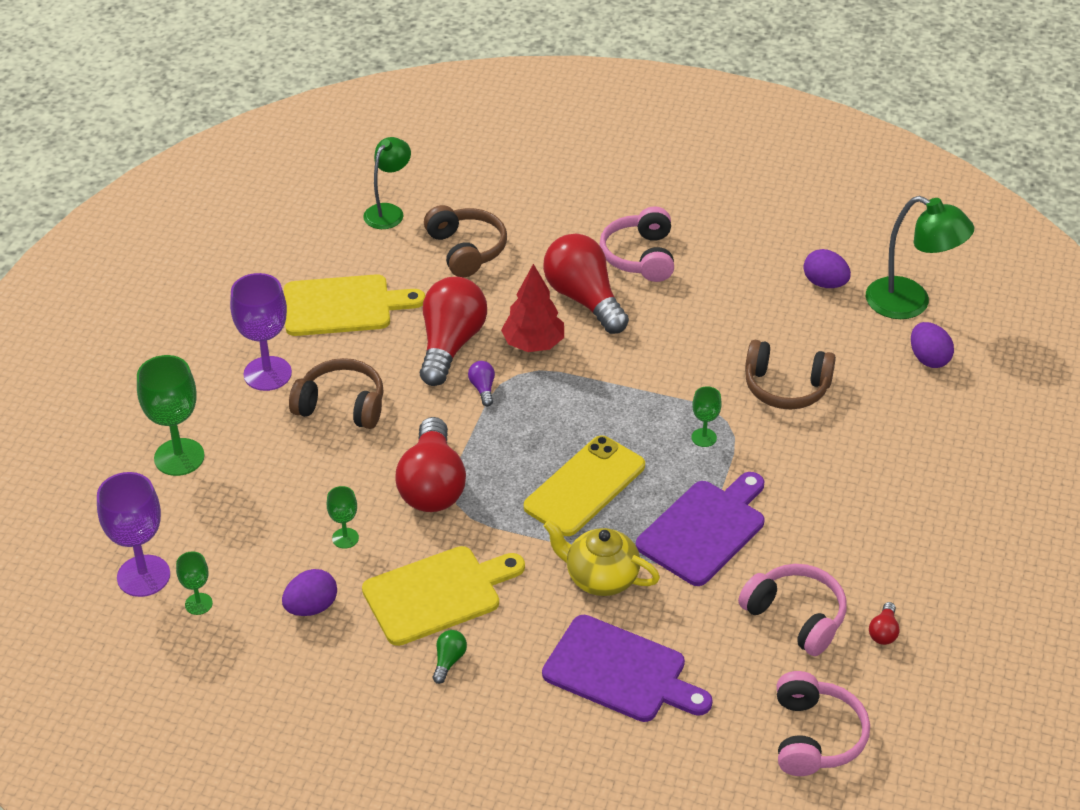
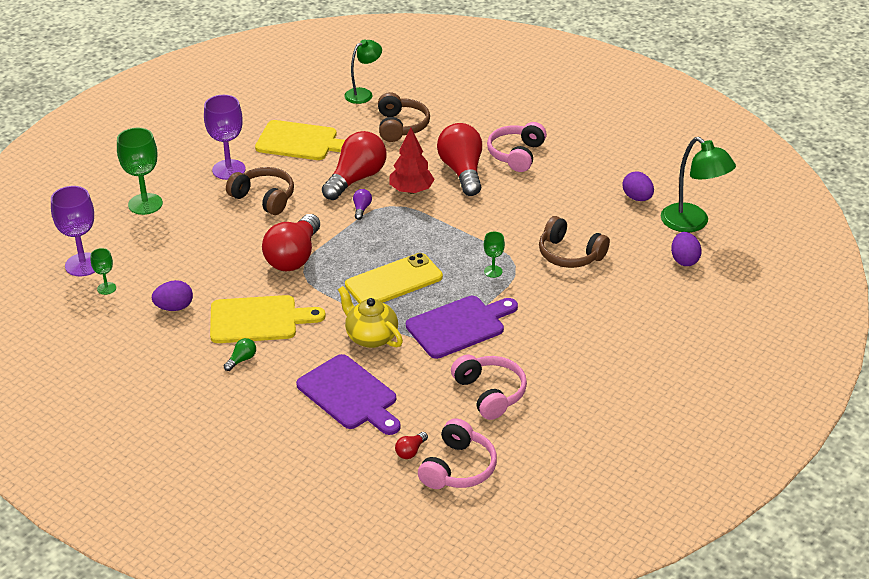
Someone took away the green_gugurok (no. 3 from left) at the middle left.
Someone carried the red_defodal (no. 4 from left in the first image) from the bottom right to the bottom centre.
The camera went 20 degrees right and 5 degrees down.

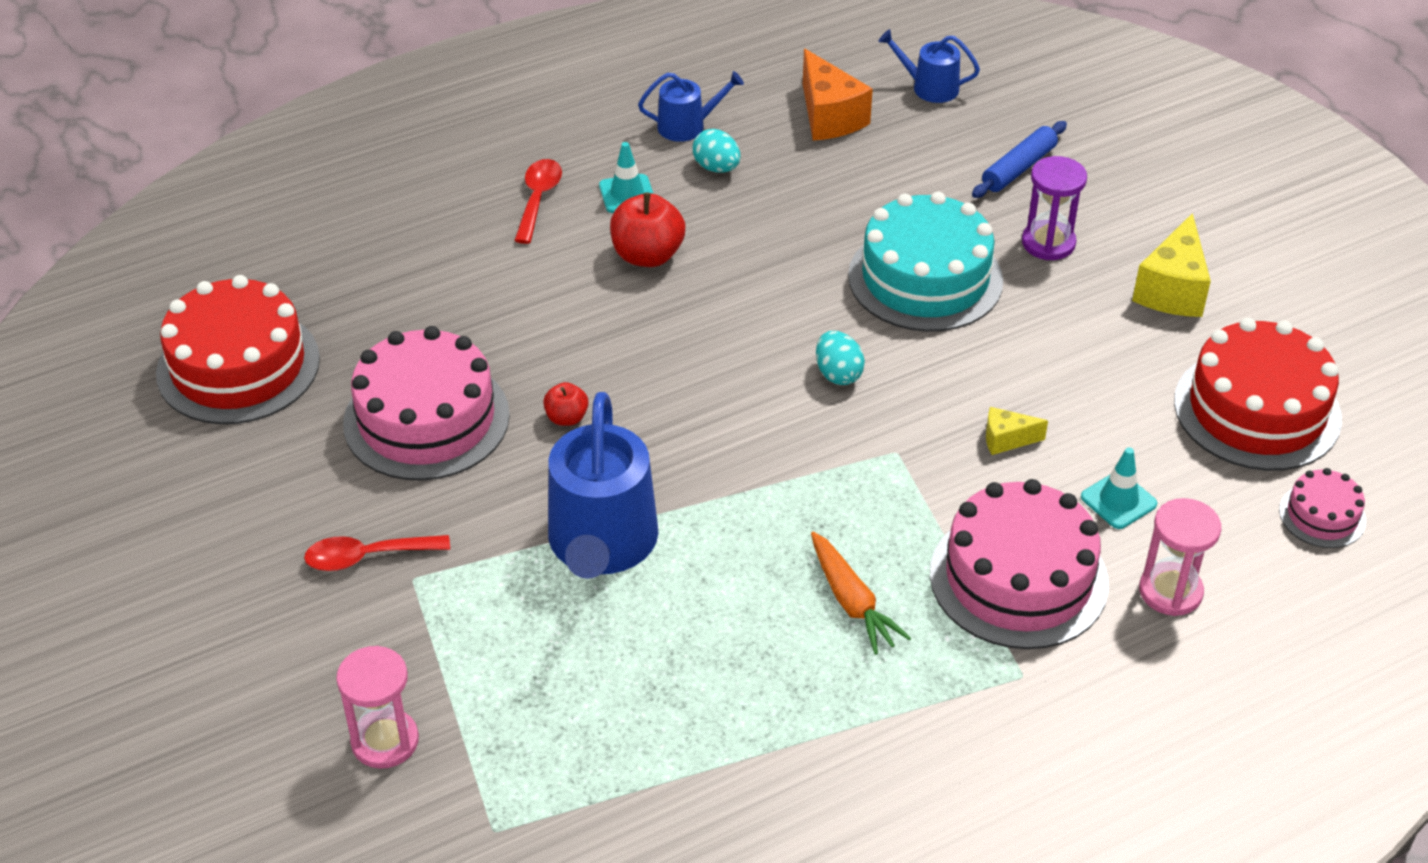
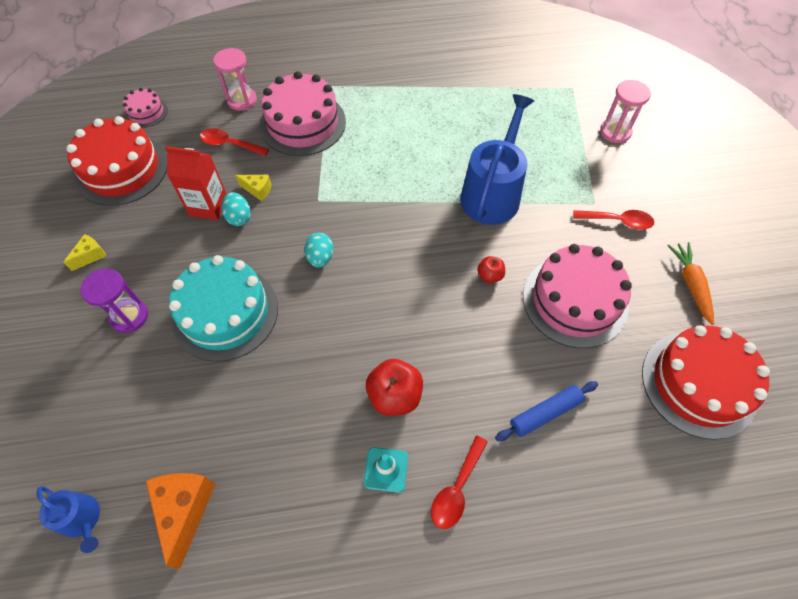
Someone took away the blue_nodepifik (no. 2 from left) at the top centre.
Someone carried the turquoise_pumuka (no. 1 from left) from the top centre to the middle left.
Someone carried the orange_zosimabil from the bottom centre to the middle right.
Someone carried the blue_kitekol from the top right to the bottom right.
Someone swapped the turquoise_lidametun (no. 2 from left) at the middle right for the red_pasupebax (no. 1 from left) at the top left.
Someone scaled the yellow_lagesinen (no. 2 from left in the first image) at the top right by 0.54.
Someone put down the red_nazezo at the top left.
The camera went 160 degrees left and 15 degrees up.

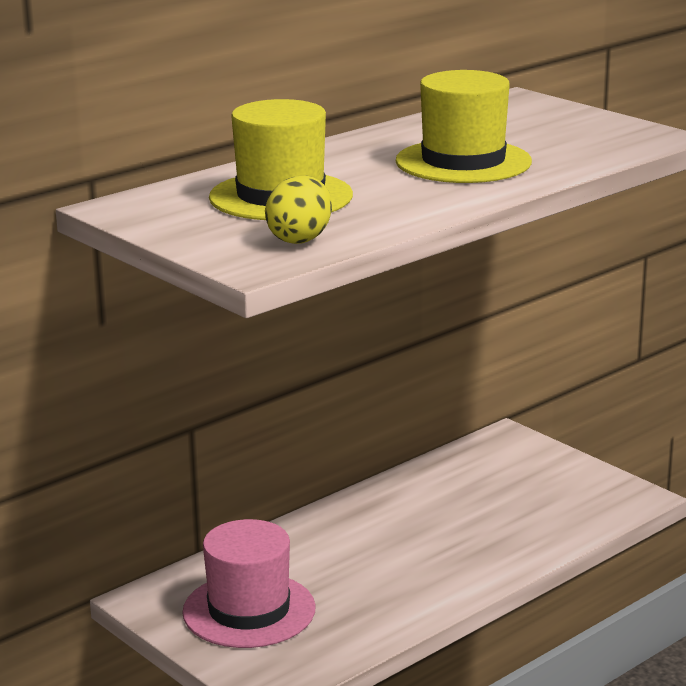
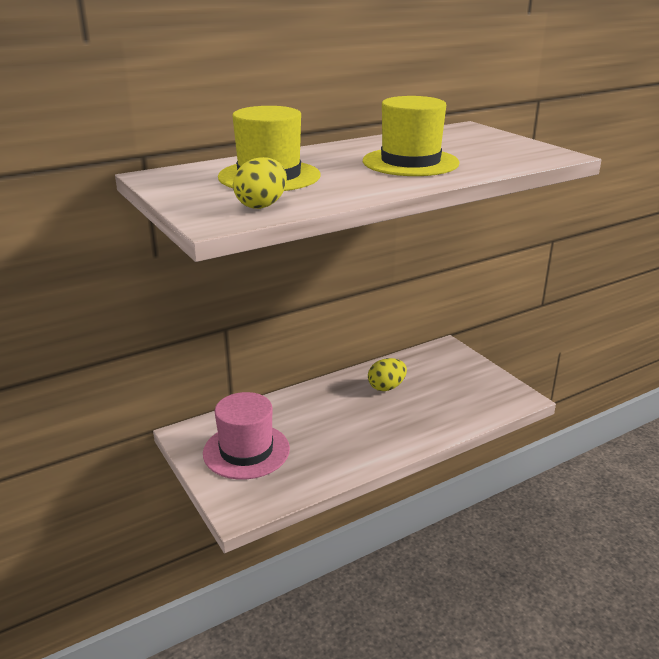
Someone put down the yellow_pumuka (no. 2 from left) at the centre.
The camera went 10 degrees right and 5 degrees up.

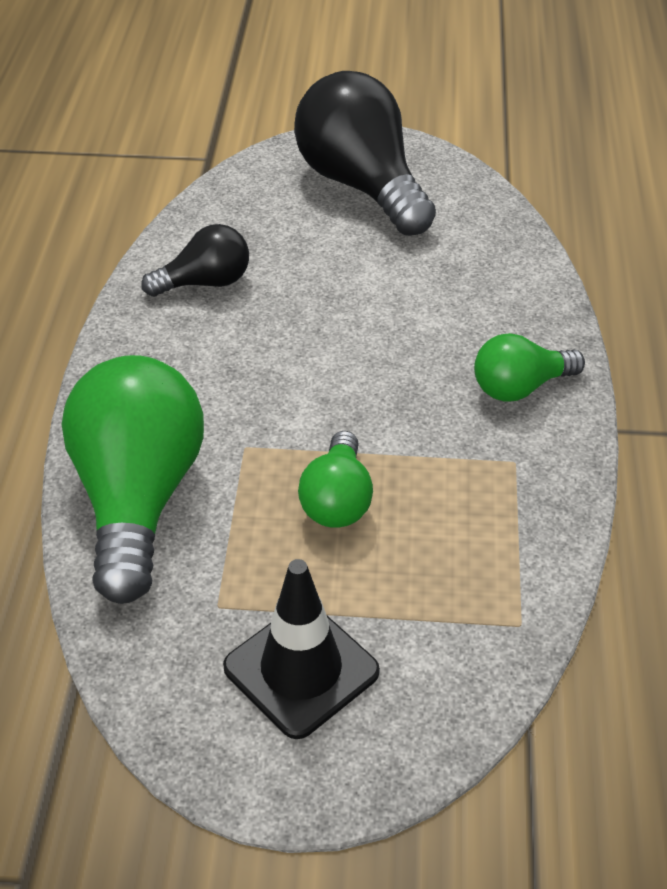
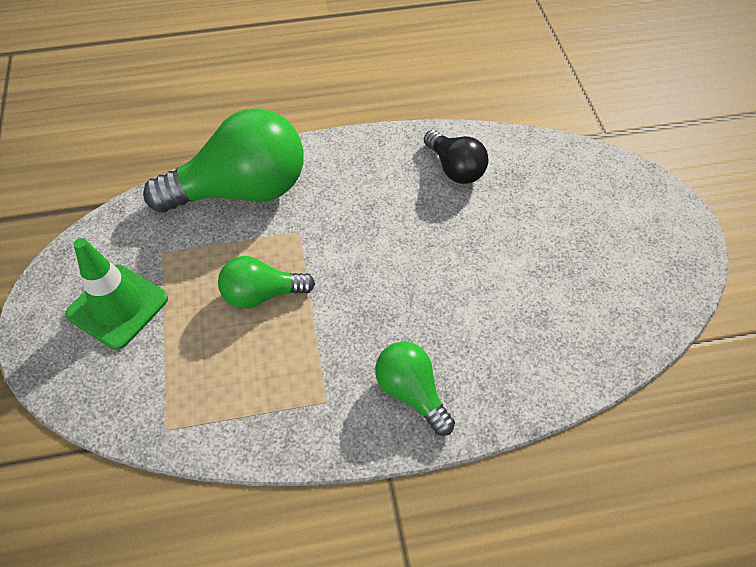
Someone repainted the black_lidametun at the bottom centre, which became the green_lidametun at the middle left.
Someone took away the black_defodal (no. 2 from left) at the top centre.
The camera went 75 degrees right and 10 degrees up.

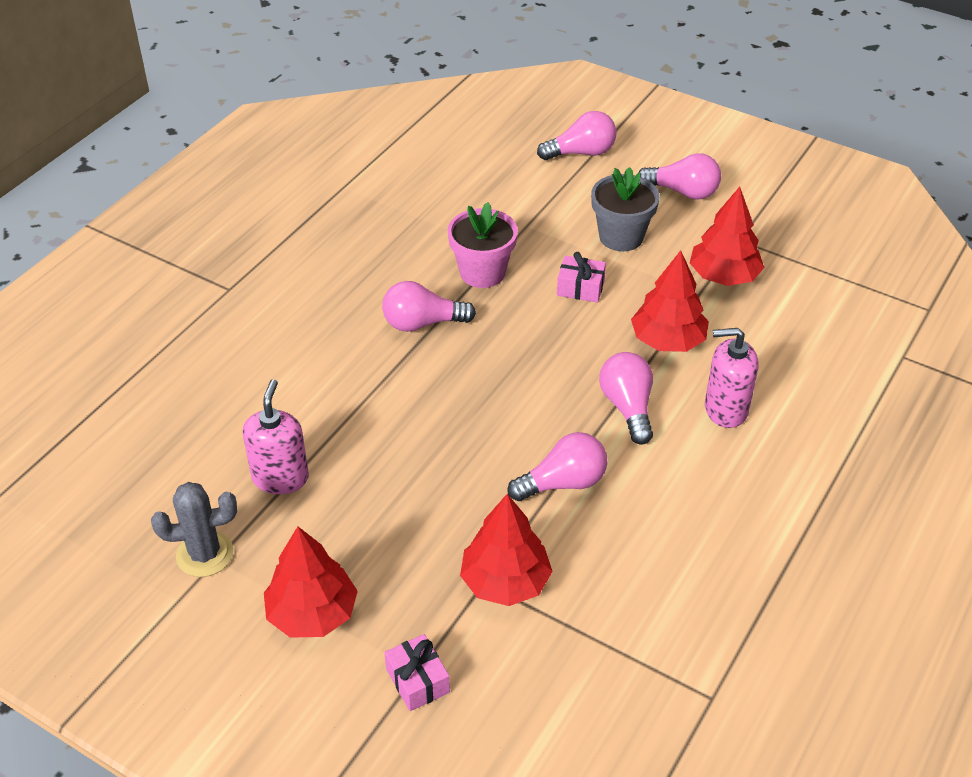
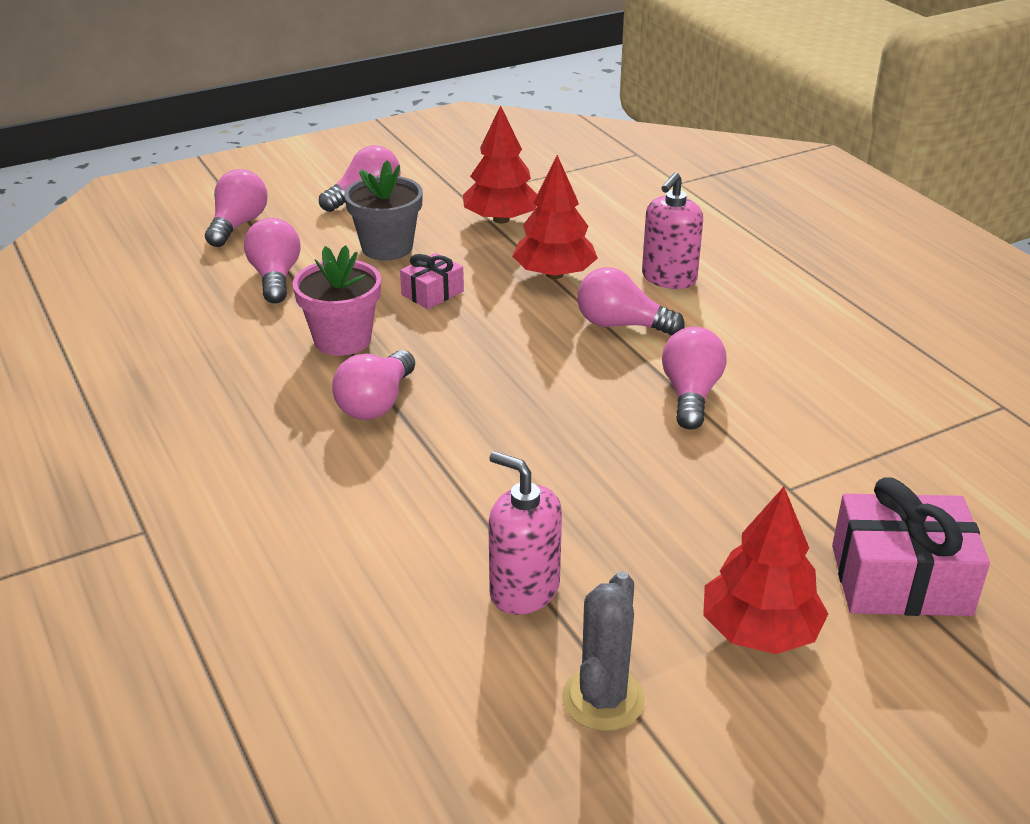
Someone scaled the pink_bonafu (no. 1 from left in the first image) at the bottom centre by 1.81.
Someone took away the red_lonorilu (no. 2 from left) at the bottom centre.
Someone put down the pink_defodal (no. 2 from left) at the top left.
The camera went 60 degrees left and 10 degrees down.

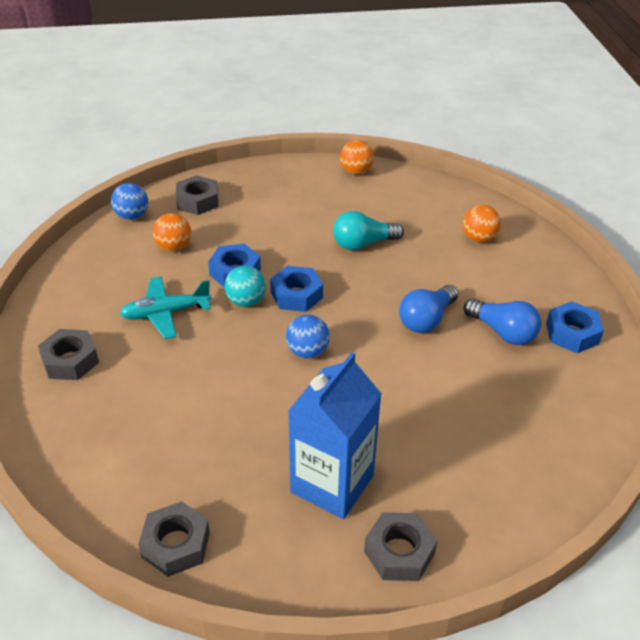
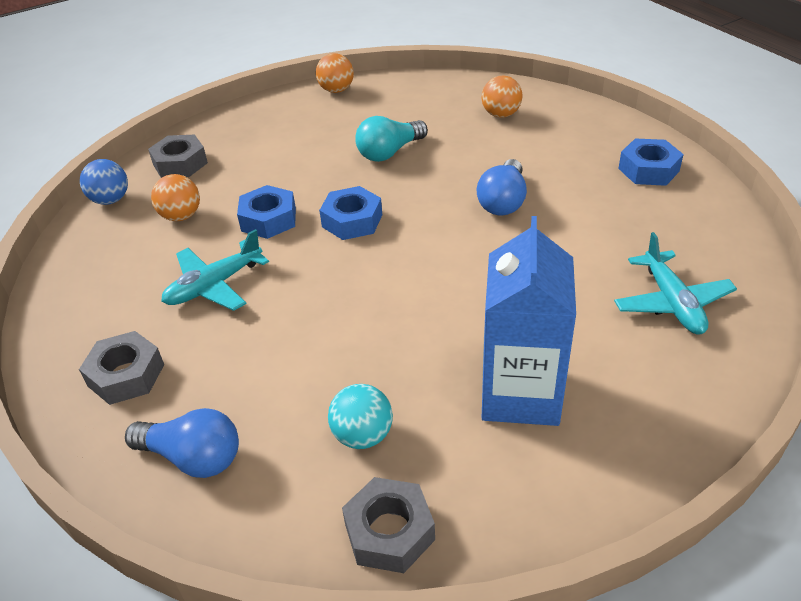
Someone carried the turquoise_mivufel from the centre to the bottom centre.
Someone took away the blue_mivufel (no. 2 from left) at the centre.
Someone took away the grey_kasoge (no. 4 from left) at the bottom centre.
Someone carried the blue_defodal (no. 2 from left in the first image) from the middle right to the bottom left.
Someone put down the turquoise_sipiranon (no. 2 from left) at the middle right.
The camera went 20 degrees left and 0 degrees up.

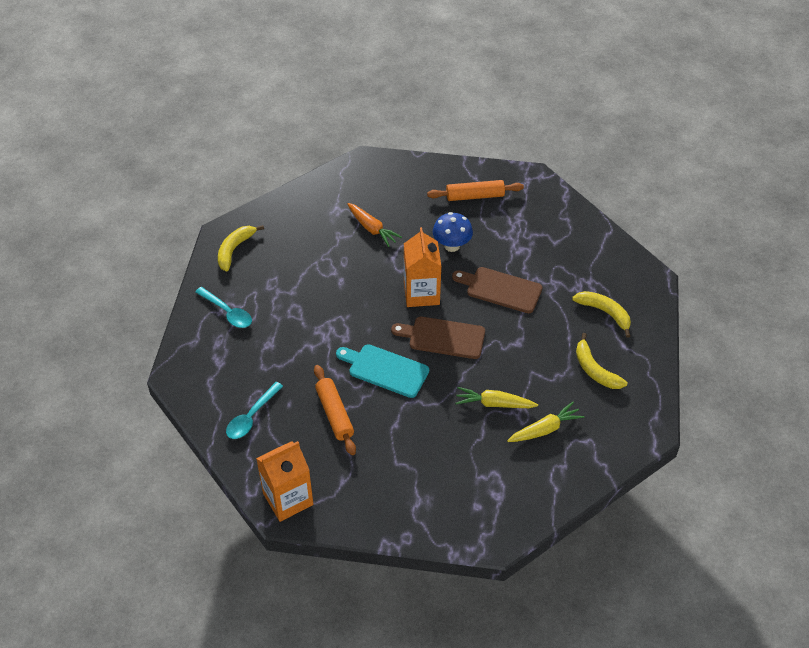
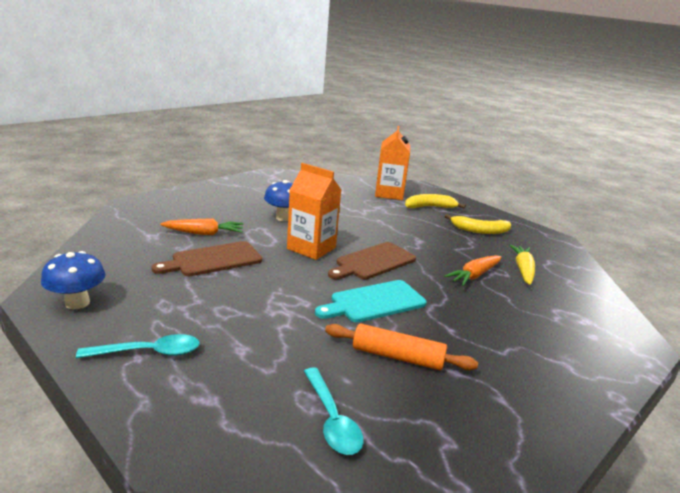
Someone swapped the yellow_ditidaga (no. 1 from left) at the middle left for the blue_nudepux (no. 1 from left) at the middle left.
Someone carried the orange_nazezo (no. 1 from left in the first image) from the bottom centre to the top centre.
Someone took away the orange_kitekol (no. 2 from left) at the top centre.
Someone carried the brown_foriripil (no. 2 from left in the first image) from the centre to the middle left.
Someone repainted the yellow_zosimabil (no. 1 from left) at the centre, which became the orange_zosimabil (no. 2 from left) at the middle right.
The camera went 55 degrees left and 25 degrees down.

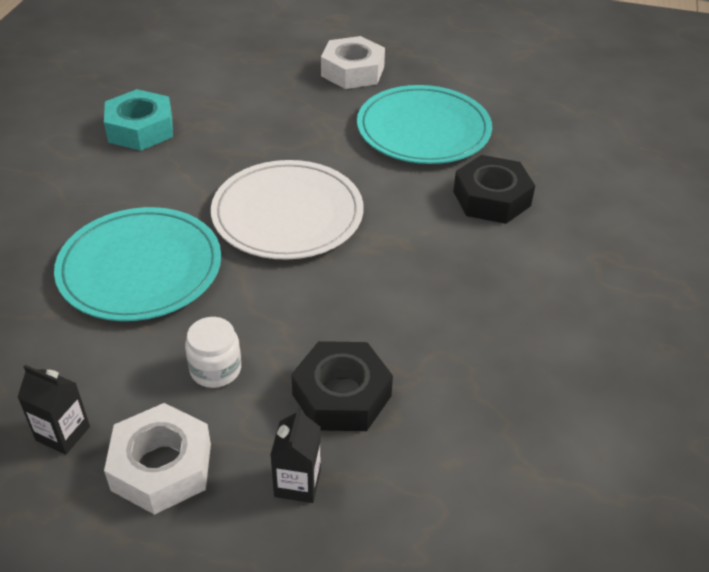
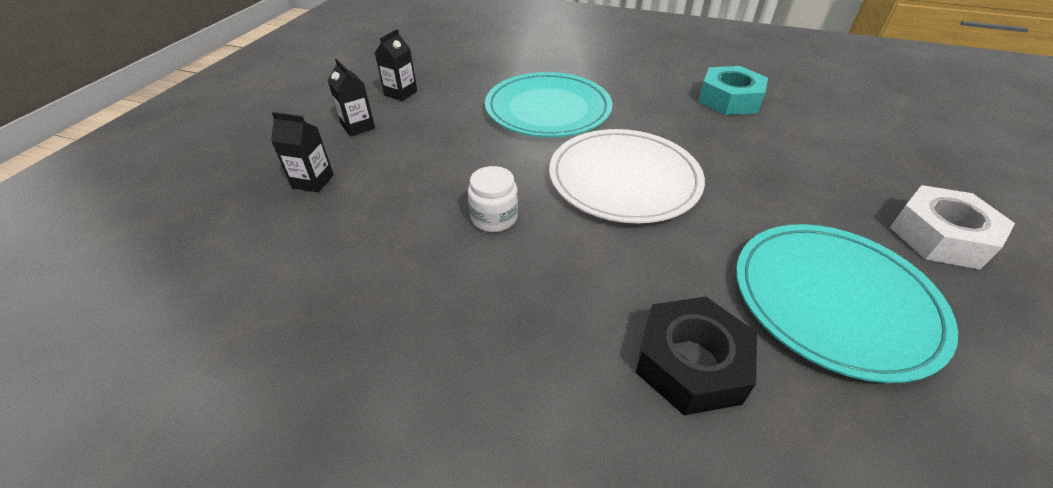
Someone swapped the white_kasoge (no. 1 from left) at the bottom left for the black_nazezo (no. 2 from left) at the top centre.
Someone carried the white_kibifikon from the middle left to the centre.
Someone took away the black_kasoge (no. 1 from left) at the bottom centre.
The camera went 95 degrees right and 0 degrees up.

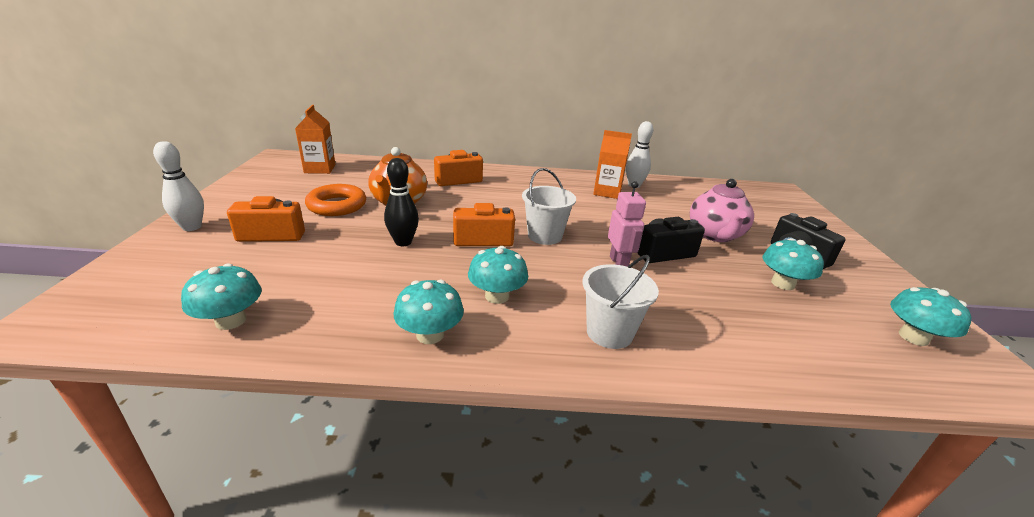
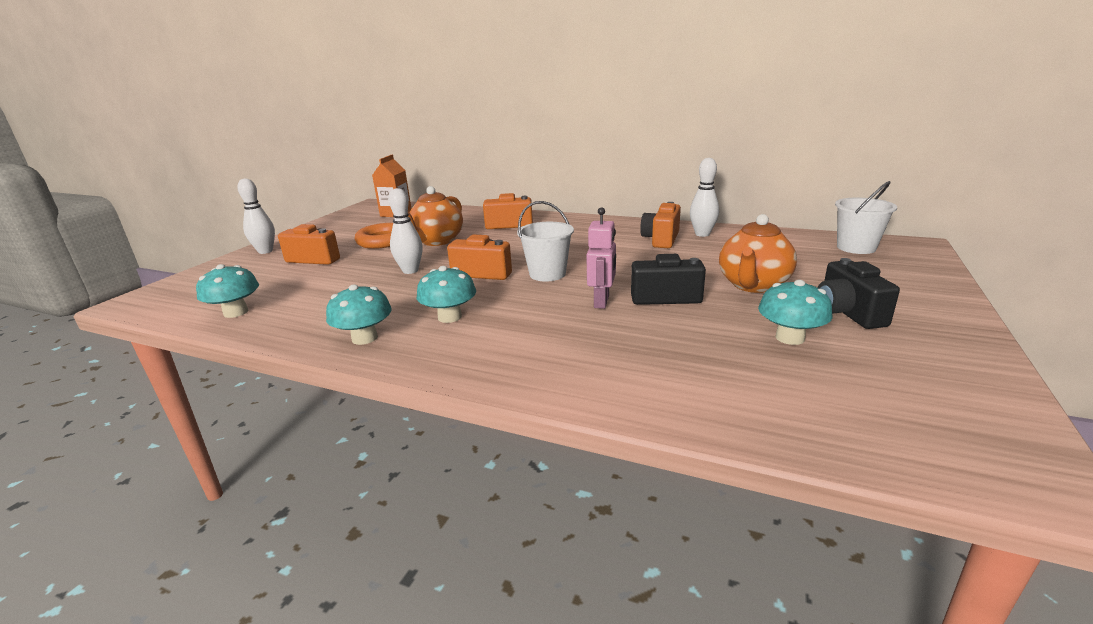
Someone repainted the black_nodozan at the centre, which became the white_nodozan (no. 2 from left) at the centre.
Someone carried the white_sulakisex (no. 2 from left) from the centre to the middle right.
Someone swapped the orange_nazezo (no. 2 from left) at the top centre for the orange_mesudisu (no. 4 from left) at the centre.
Someone repainted the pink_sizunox at the middle right, which became the orange_sizunox (no. 2 from left) at the middle right.
Someone took away the turquoise_nudepux (no. 5 from left) at the middle right.
The camera went 25 degrees right and 5 degrees down.

